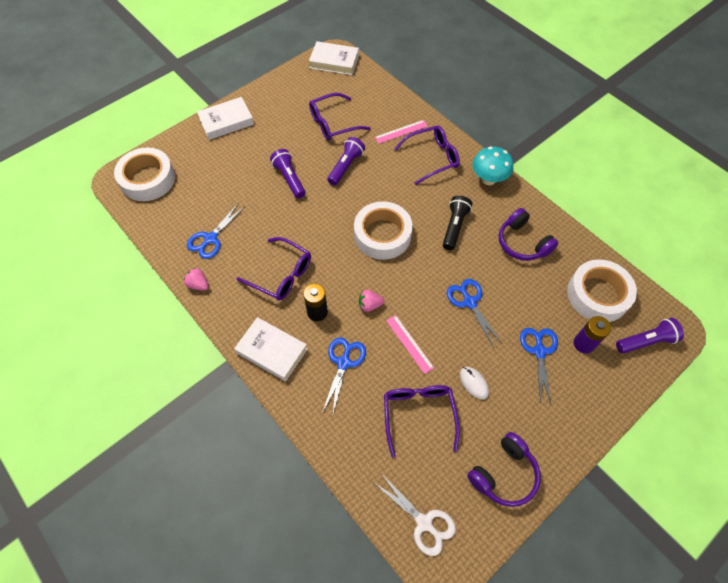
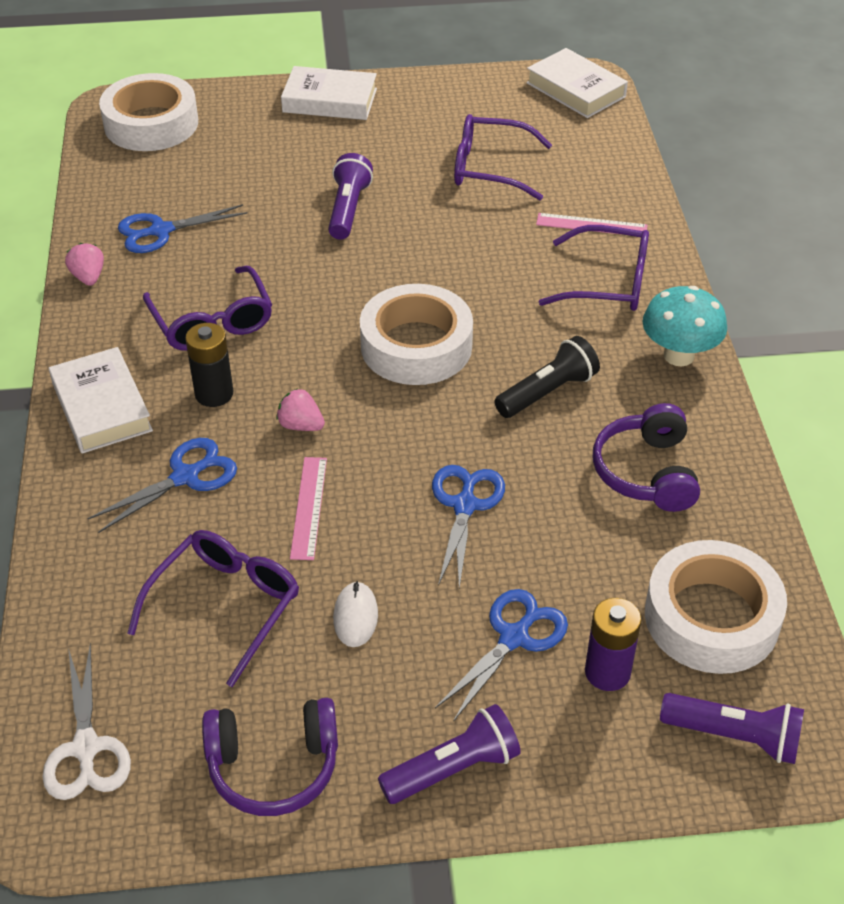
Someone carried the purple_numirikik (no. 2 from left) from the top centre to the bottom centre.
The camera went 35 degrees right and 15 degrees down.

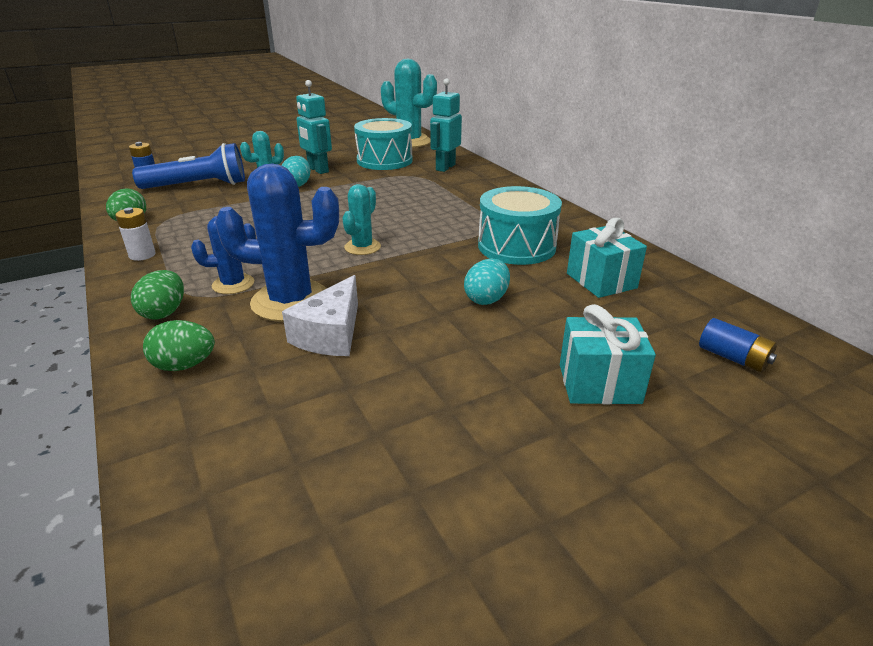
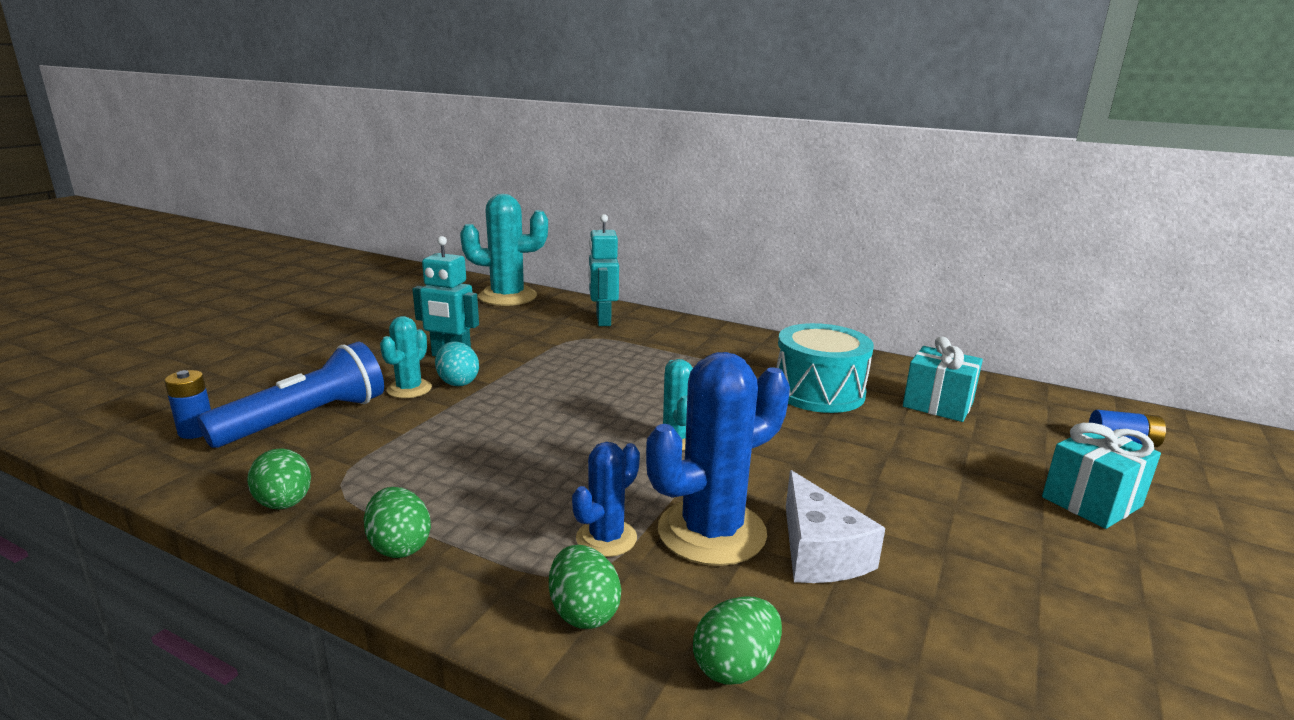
Someone swapped the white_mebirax at the middle left for the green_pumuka (no. 2 from left) at the bottom left.
Someone took away the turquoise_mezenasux (no. 1 from left) at the top centre.
Someone took away the turquoise_pumuka (no. 2 from left) at the centre.
The camera went 35 degrees left and 10 degrees down.

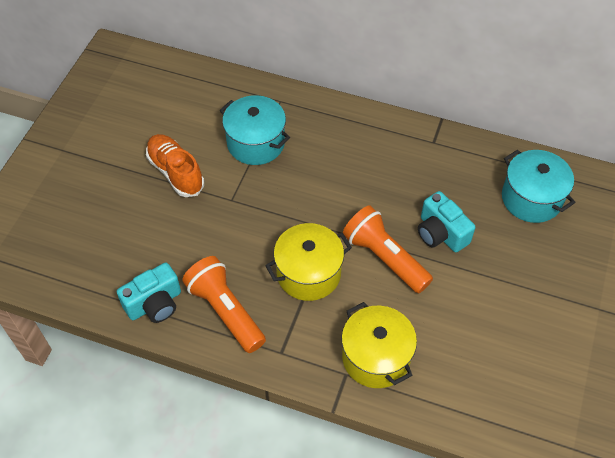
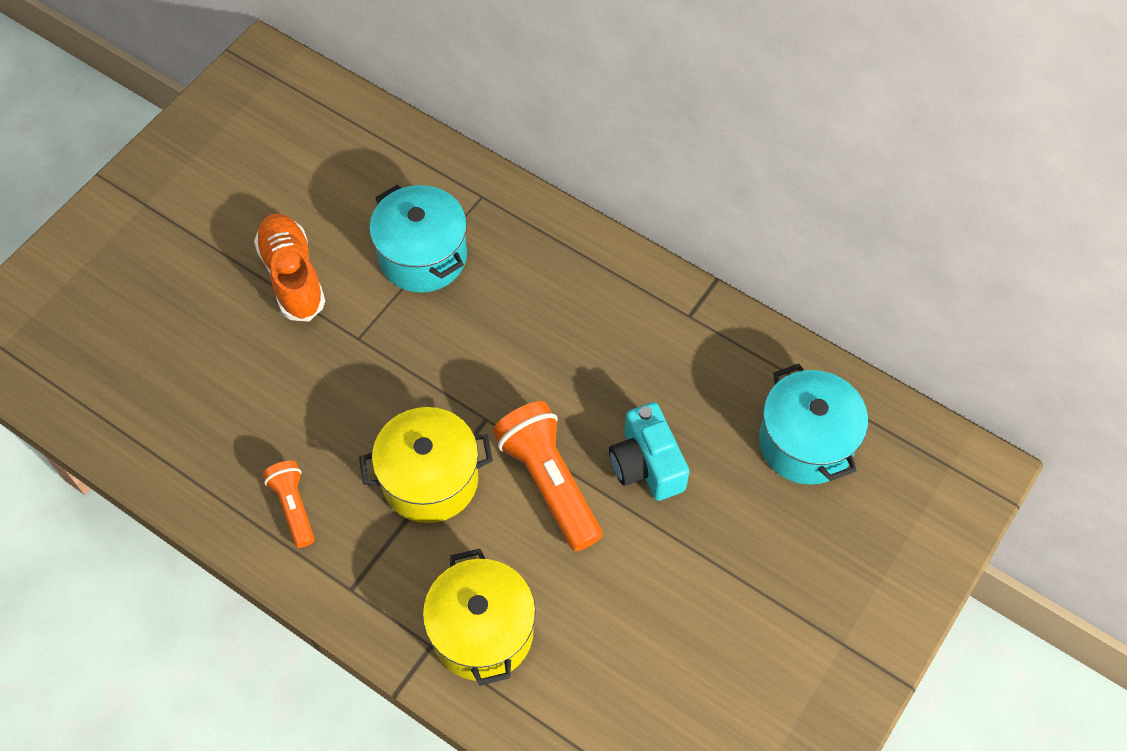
Someone took away the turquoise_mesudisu (no. 1 from left) at the middle left.
Someone scaled the orange_numirikik (no. 1 from left) at the centre by 0.57.
The camera went 15 degrees right and 5 degrees up.

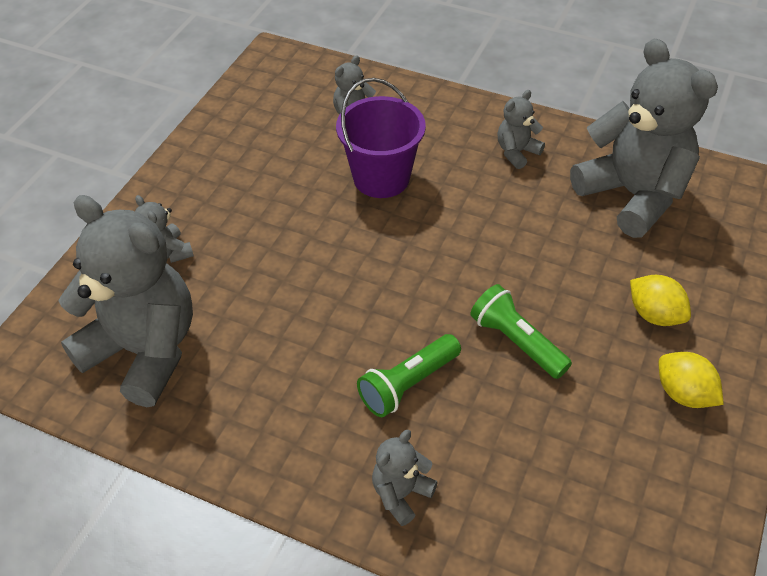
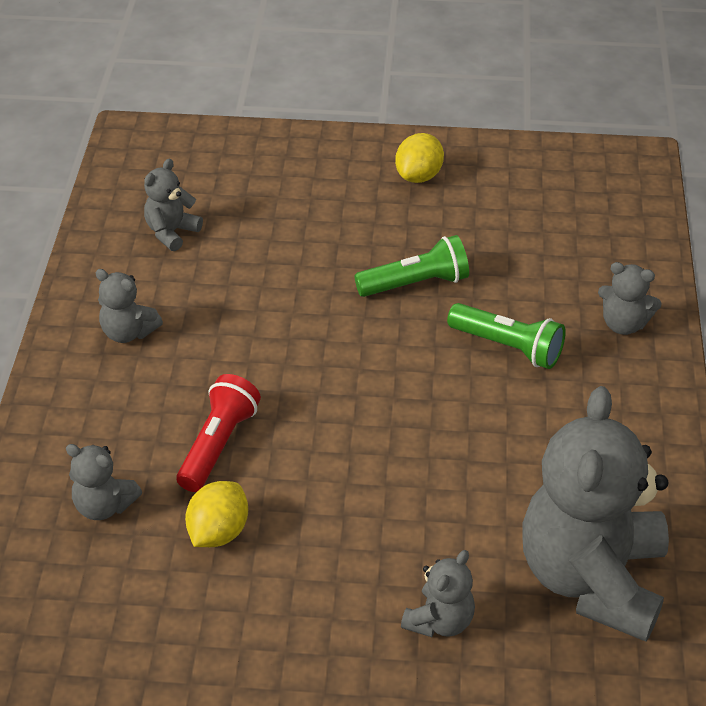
Someone swapped the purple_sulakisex at the top centre for the red_numirikik at the middle left.
Someone rotated the green_numirikik (no. 2 from left in the first image) at the middle right by 135 degrees counterclockwise.
Someone scaled the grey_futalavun (no. 6 from left in the first image) at the top right by 0.44.
Someone carried the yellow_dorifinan (no. 1 from left) from the middle right to the bottom left.
The camera went 110 degrees left and 5 degrees down.

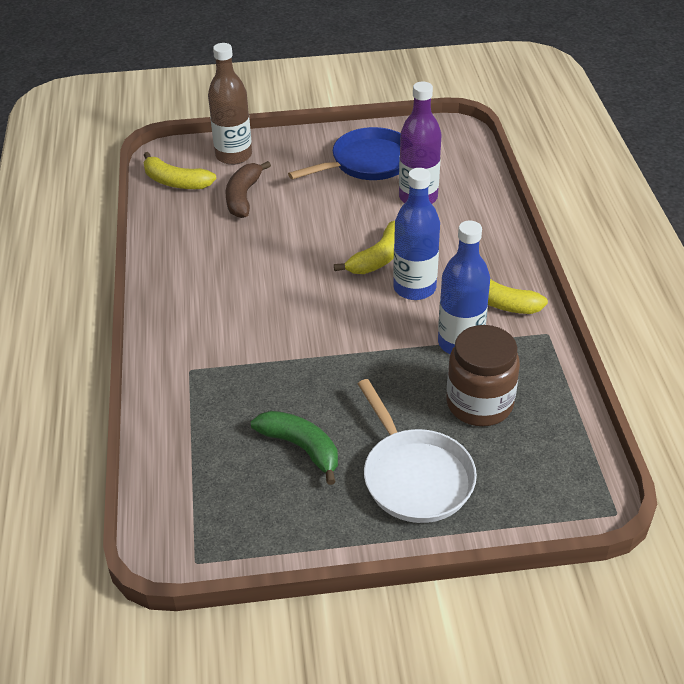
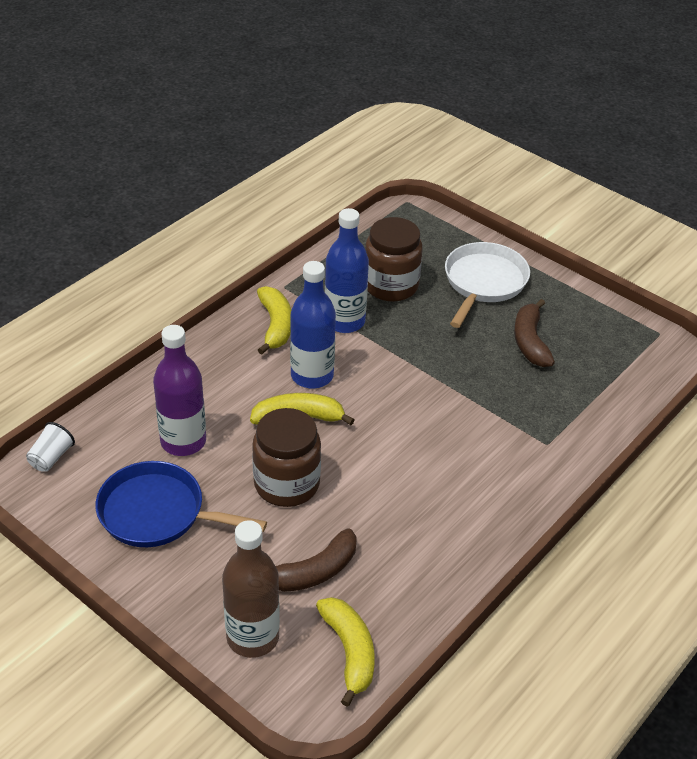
Someone repainted the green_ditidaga at the centre, which became the brown_ditidaga (no. 2 from left) at the middle right.
Someone put down the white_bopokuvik at the middle left.
Someone put down the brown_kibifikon (no. 1 from left) at the centre.
The camera went 135 degrees left and 0 degrees up.

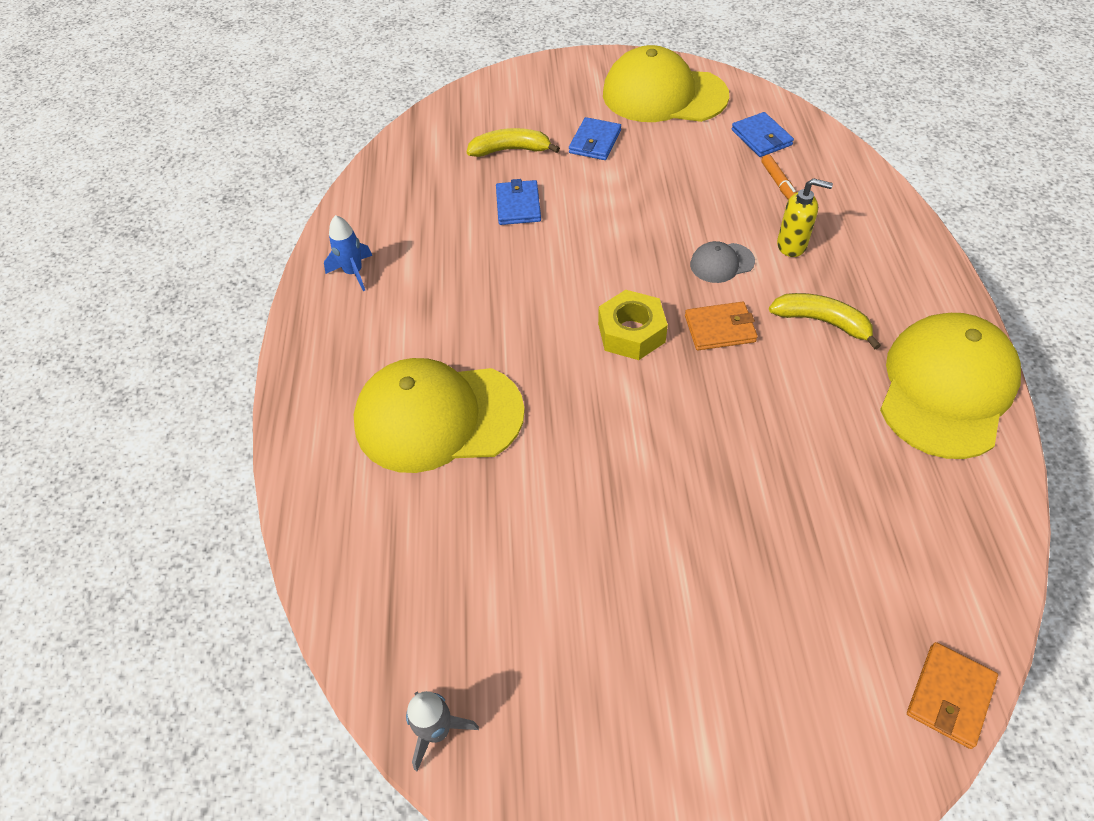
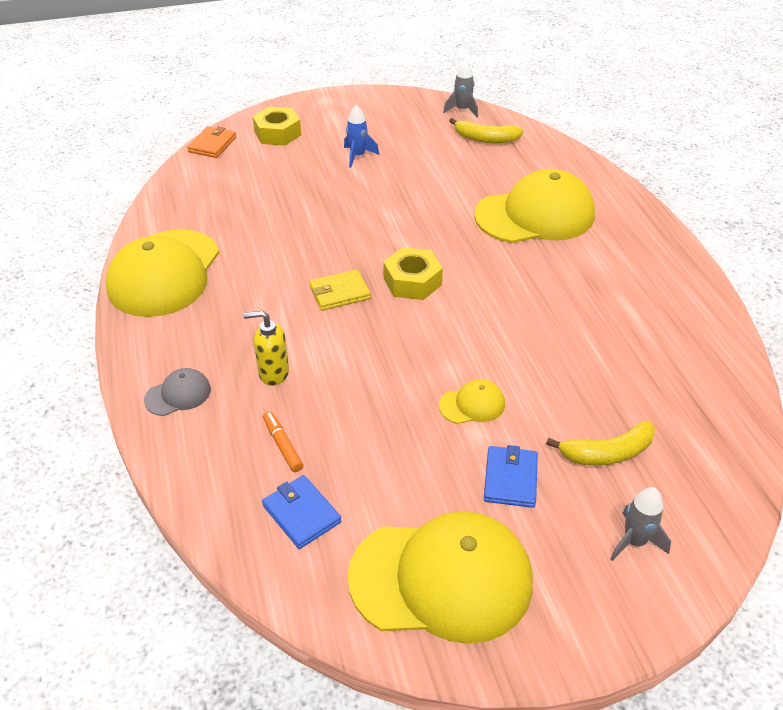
Someone carried the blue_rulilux from the top left to the top centre.
Someone took away the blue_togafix (no. 1 from left) at the top centre.
Someone repainted the orange_togafix (no. 1 from left) at the centre, which became the yellow_togafix at the centre.
Someone carried the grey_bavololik from the top centre to the middle left.
Someone carried the yellow_ditidaga (no. 2 from left in the first image) from the middle right to the top centre.
Someone put down the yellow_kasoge (no. 1 from left) at the top centre.
Someone put down the yellow_bavololik (no. 3 from left) at the centre.
Someone put down the grey_rulilux (no. 2 from left) at the bottom right.
The camera went 165 degrees right and 10 degrees down.

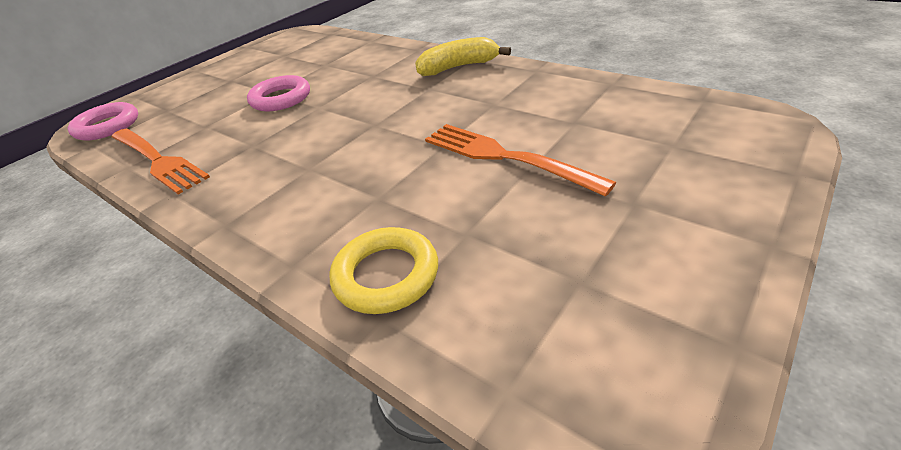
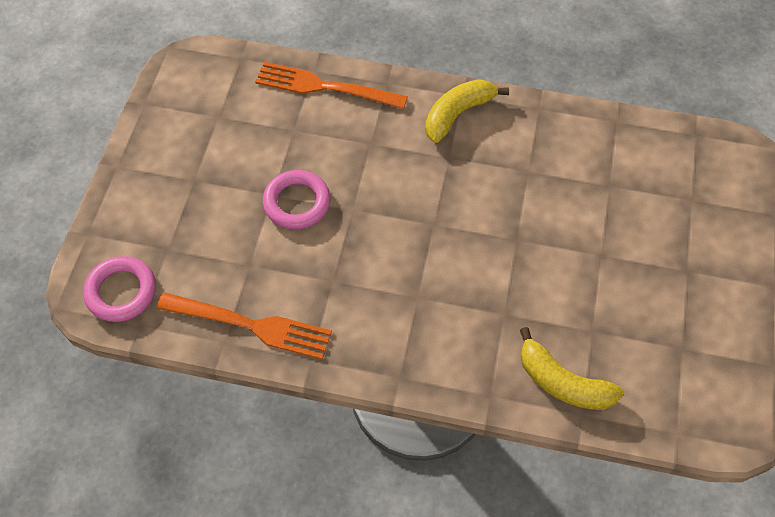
Someone swapped the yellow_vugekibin at the centre for the yellow_ditidaga (no. 2 from left) at the bottom right.
Someone carried the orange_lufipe (no. 2 from left) from the centre to the top centre.
The camera went 30 degrees left and 20 degrees up.

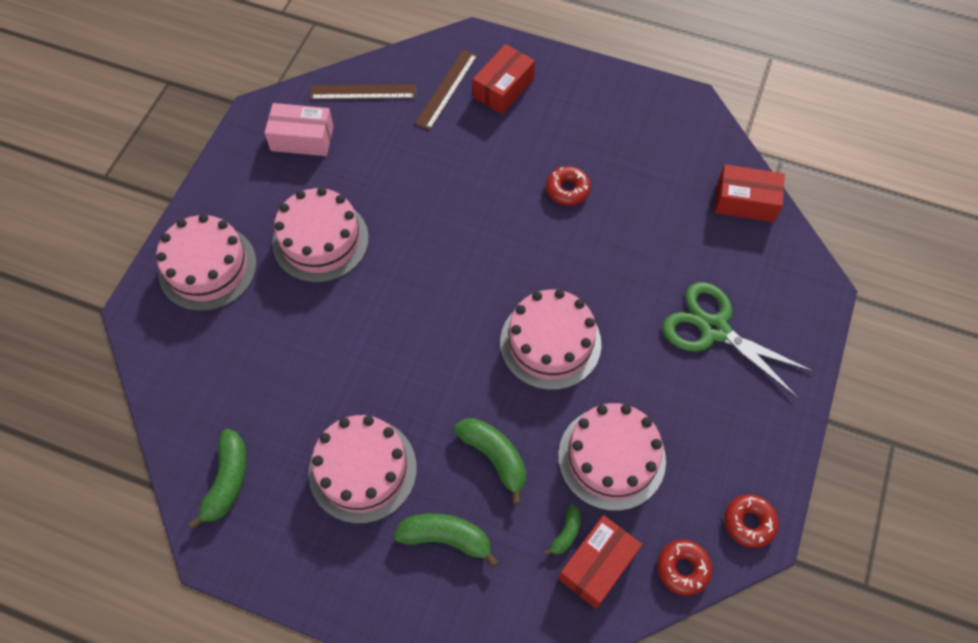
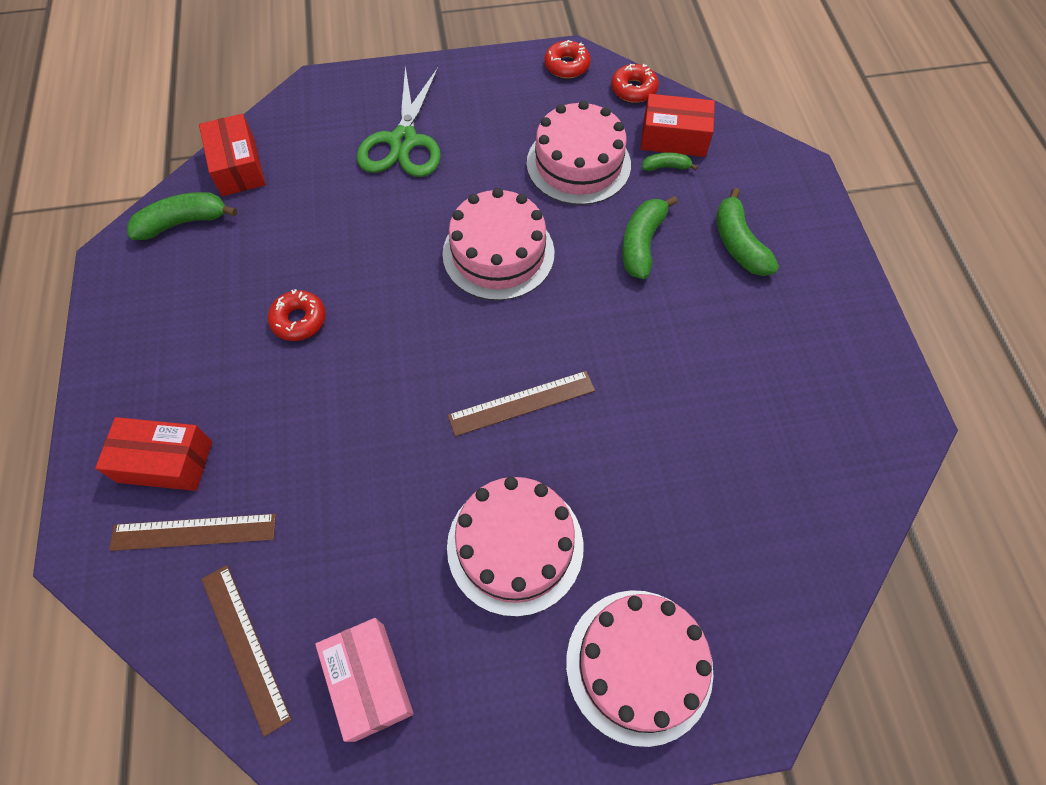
Someone carried the green_ditidaga (no. 1 from left) from the bottom left to the top left.
Someone took away the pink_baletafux (no. 3 from left) at the bottom centre.
Someone put down the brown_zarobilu (no. 3 from left) at the centre.
The camera went 120 degrees left and 0 degrees up.

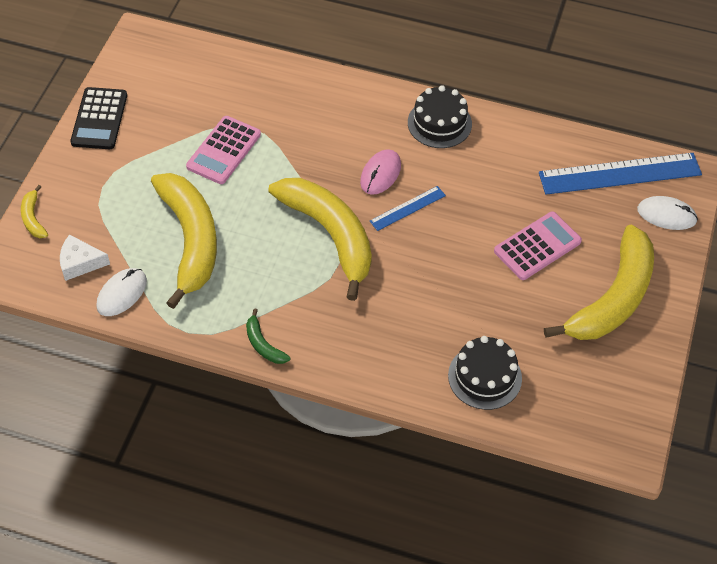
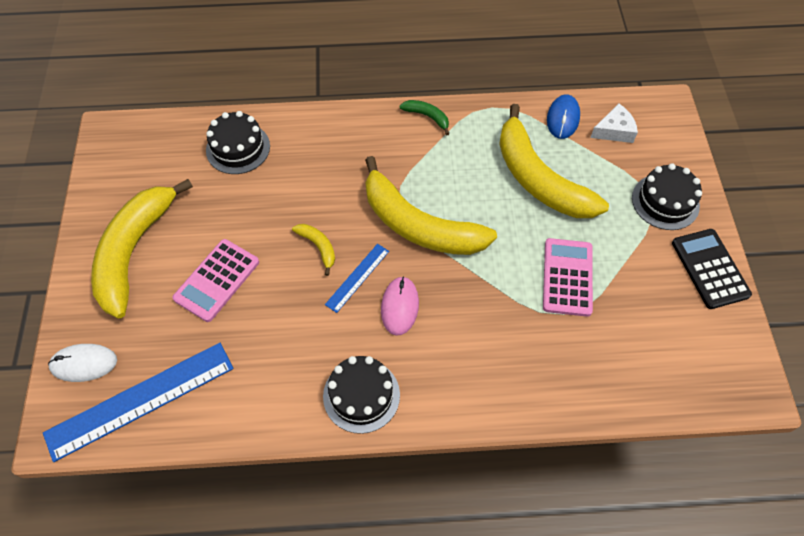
Someone carried the yellow_ditidaga (no. 1 from left in the first image) from the middle left to the centre.
Someone repainted the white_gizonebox (no. 1 from left) at the middle left, which became the blue_gizonebox at the top right.
Someone put down the black_baletafux (no. 3 from left) at the middle right.
The camera went 160 degrees right and 5 degrees up.

